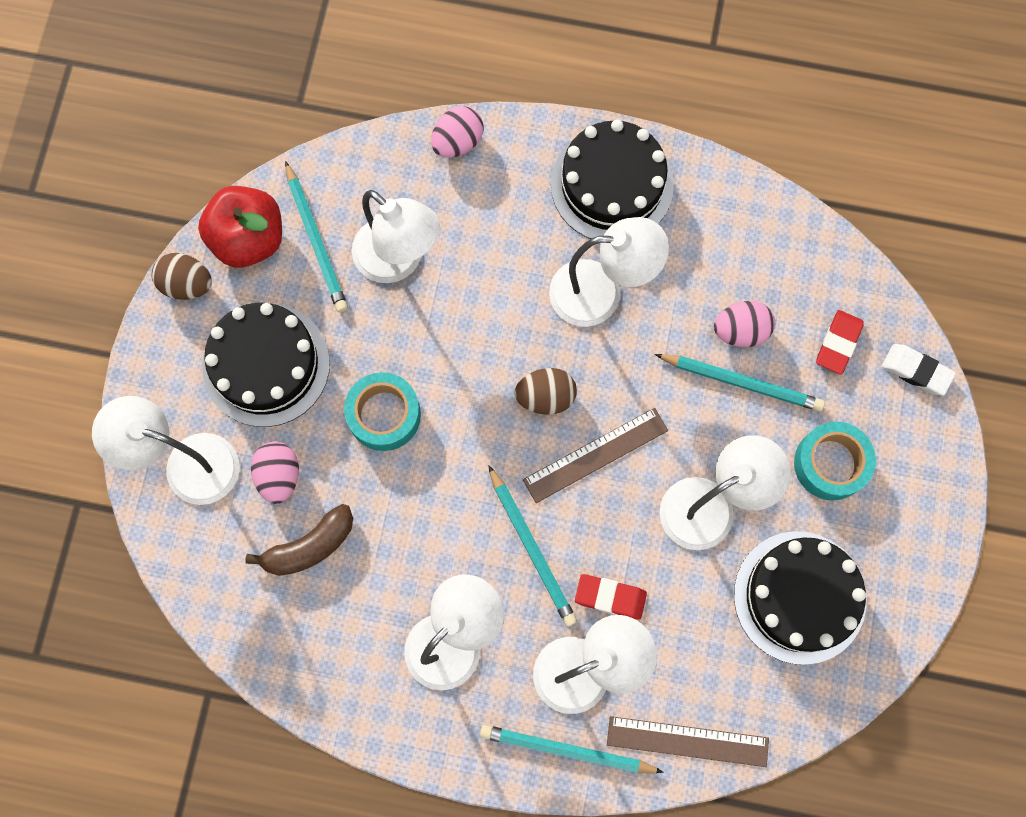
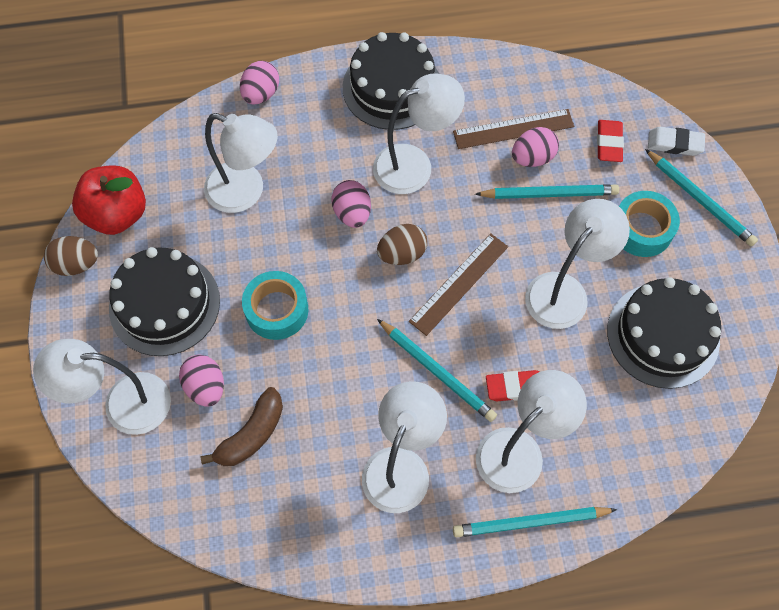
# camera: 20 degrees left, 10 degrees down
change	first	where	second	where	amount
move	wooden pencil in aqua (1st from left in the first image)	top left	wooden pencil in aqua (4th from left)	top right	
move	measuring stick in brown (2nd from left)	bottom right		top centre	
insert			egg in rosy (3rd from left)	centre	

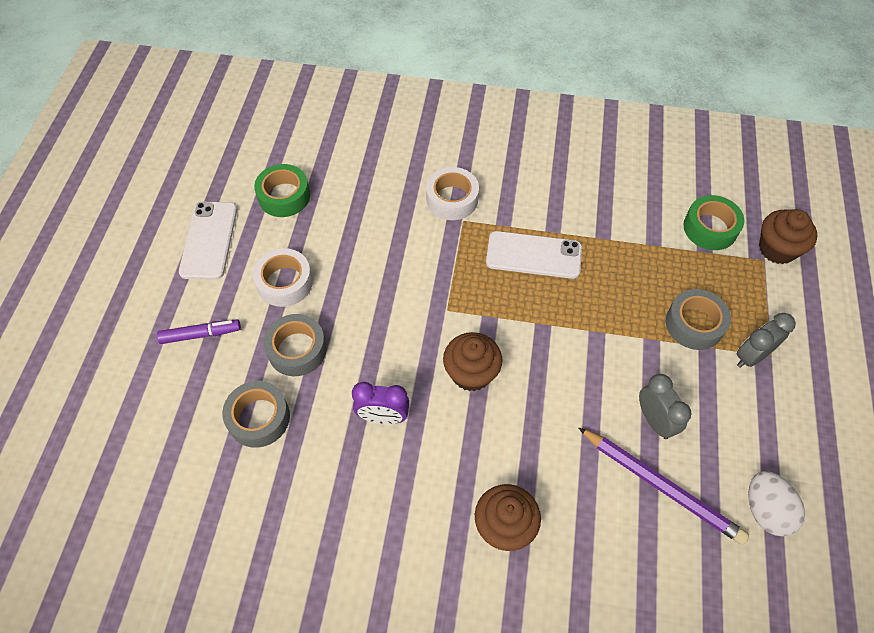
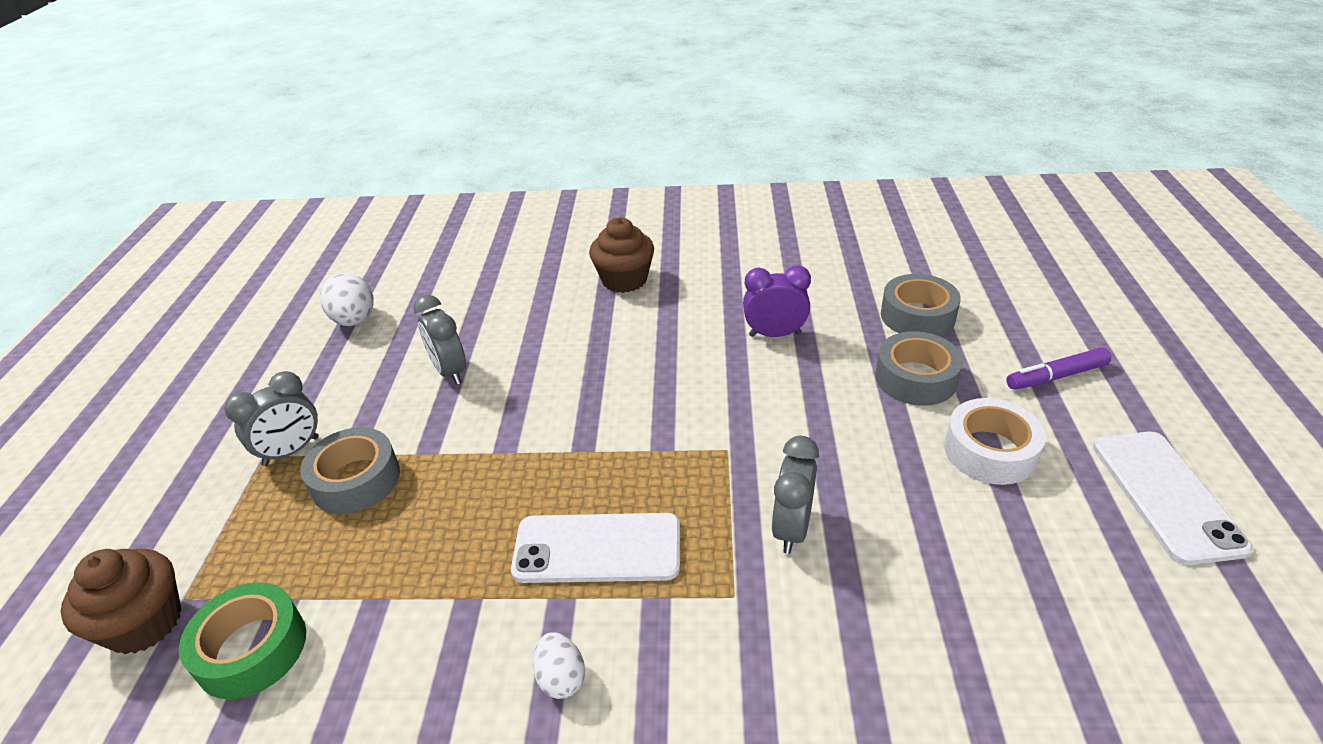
# camera: 175 degrees right, 20 degrees down
change	first	where	second	where	amount
delete	roll of tape in emerald (1st from left)	top left			
delete	roll of tape in white (2nd from left)	top centre			
delete	muffin in brown (1st from left)	centre			
delete	wooden pencil in violet	bottom right			
insert			clock in grey (3rd from left)	centre	
insert			egg in white (2nd from left)	bottom centre	

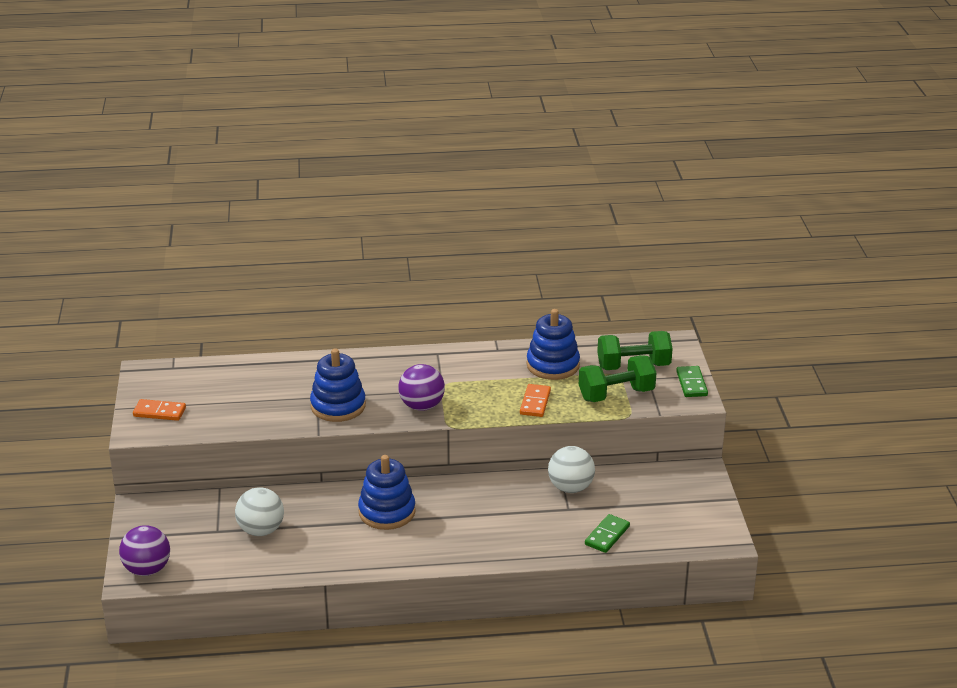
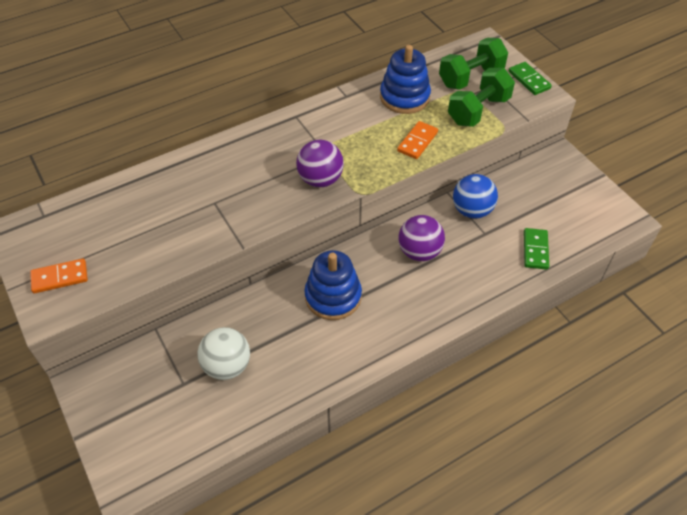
# camera: 25 degrees left, 20 degrees up
change	first	where	second	where	amount
delete	stacking toy in blue (1st from left)	centre			
rotate	domino tile in orange-coloured (2nd from left)	centre		top centre	45 degrees clockwise
recolor	ball in white (2nd from left)	bottom centre	ball in blue	middle right	
move	ball in violet (1st from left in the first image)	bottom left	ball in violet (2nd from left)	centre	

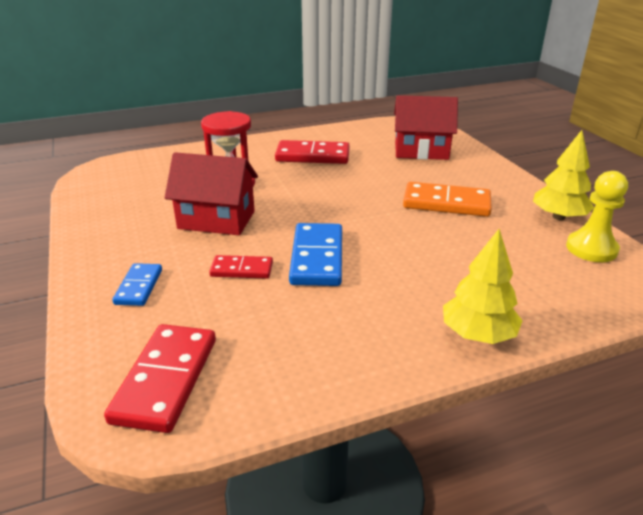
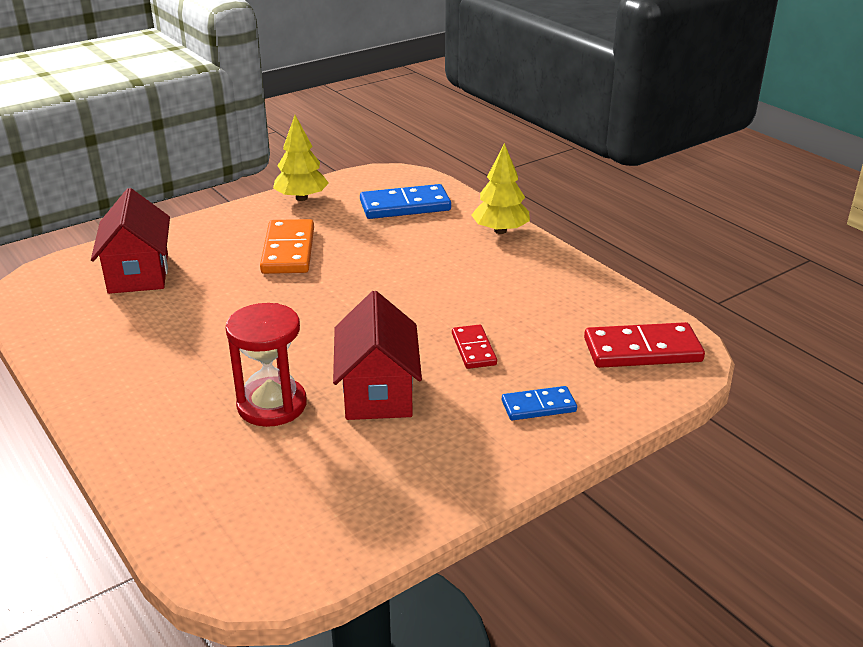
# camera: 105 degrees left, 0 degrees up
change	first	where	second	where	amount
delete	domino tile in red (3rd from left)	top centre			
delete	chess pawn in bright yellow	middle right			
move	domino tile in blue (2nd from left in the first image)	centre	domino tile in blue (1st from left)	top centre	

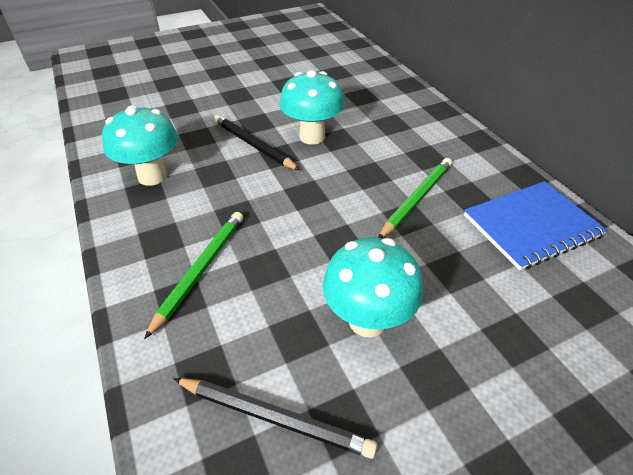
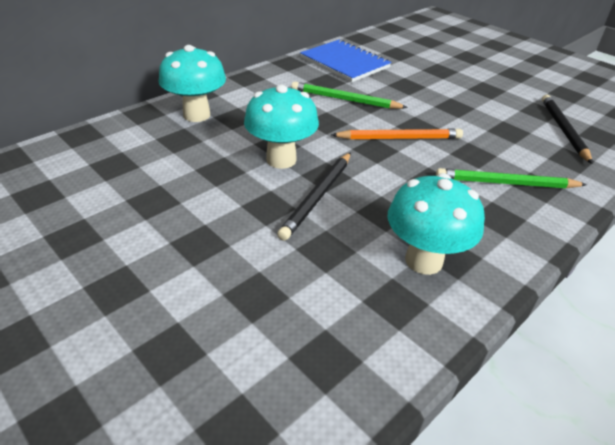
# camera: 110 degrees left, 5 degrees down
change	first	where	second	where	amount
move	toadstool in aqua (3rd from left in the first image)	centre	toadstool in aqua (1st from left)	top left	
insert			wooden pencil in orange-coloured	top centre	

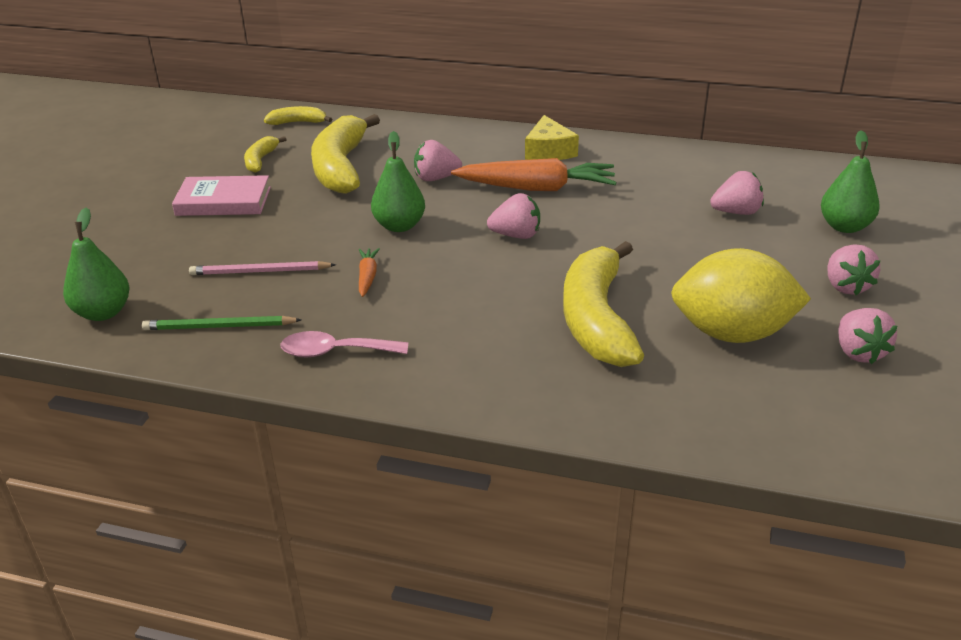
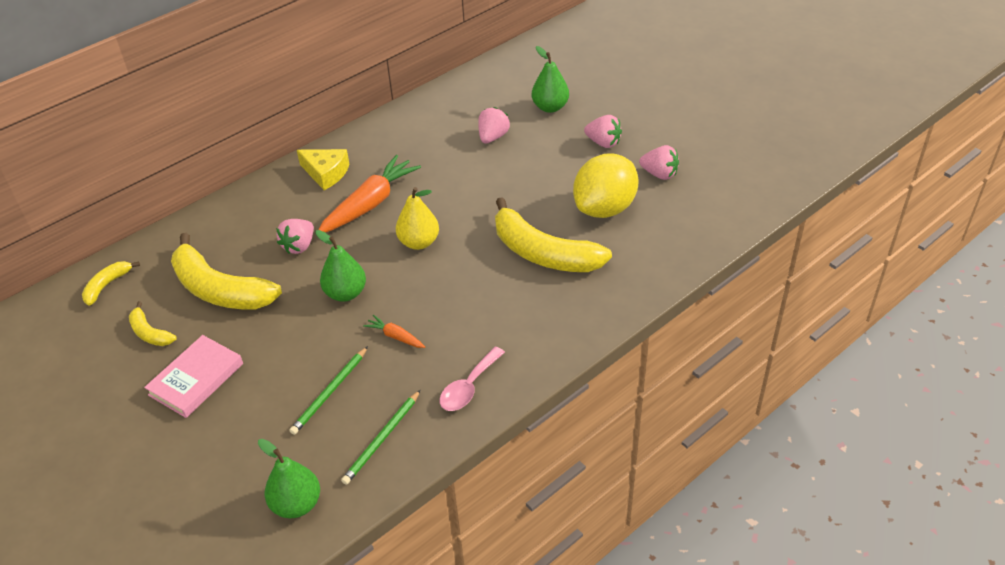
# camera: 55 degrees left, 10 degrees up
change	first	where	second	where	amount
replace	berry in rosy (2nd from left)	centre	pear fruit in bright yellow	centre	
recolor	wooden pencil in rosy	middle left	wooden pencil in emerald (1st from left)	bottom left	

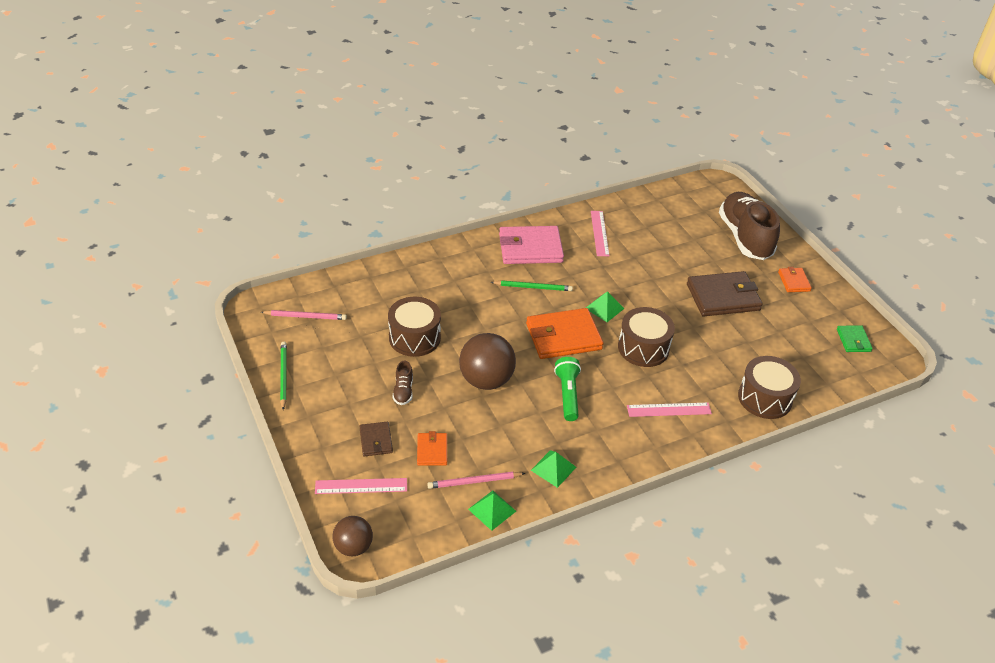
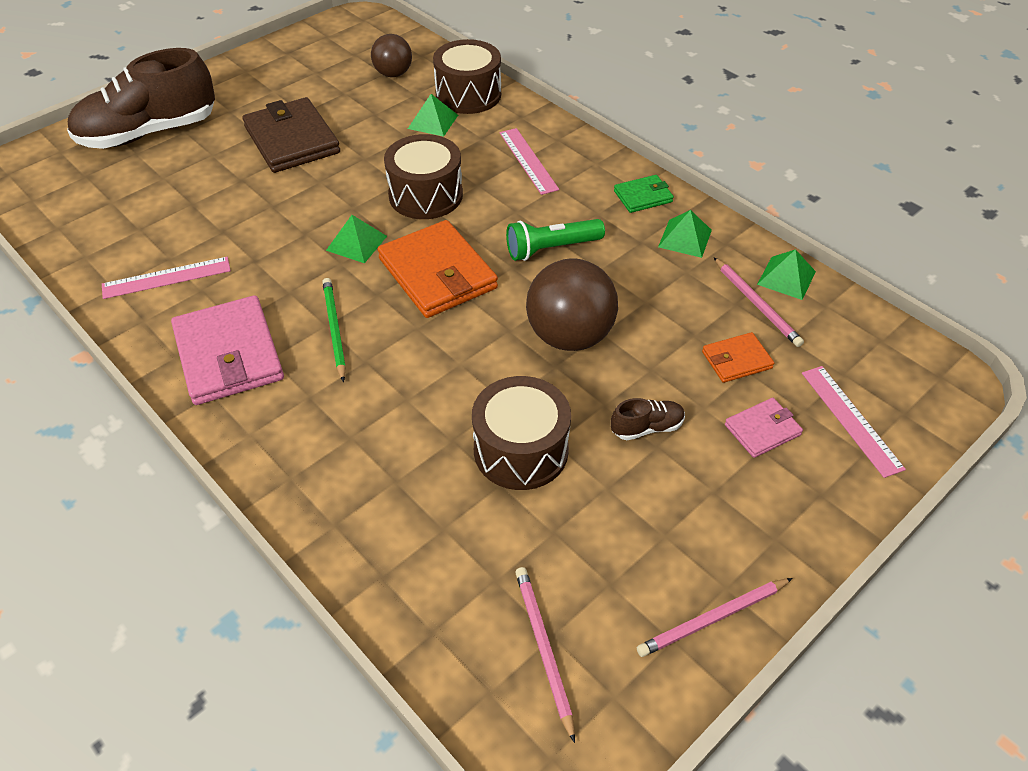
# camera: 105 degrees left, 5 degrees up
change	first	where	second	where	amount
delete	billfold in orange-coloured (3rd from left)	middle right			
move	billfold in emerald	middle right		top centre	
recolor	wooden pencil in emerald (1st from left)	middle left	wooden pencil in rosy (2nd from left)	bottom right	
recolor	billfold in brown (1st from left)	centre	billfold in rosy (2nd from left)	middle right	
move	ball in brown (1st from left)	bottom centre		top centre	
insert			solid pyramid in emerald (2nd from left)	top centre	

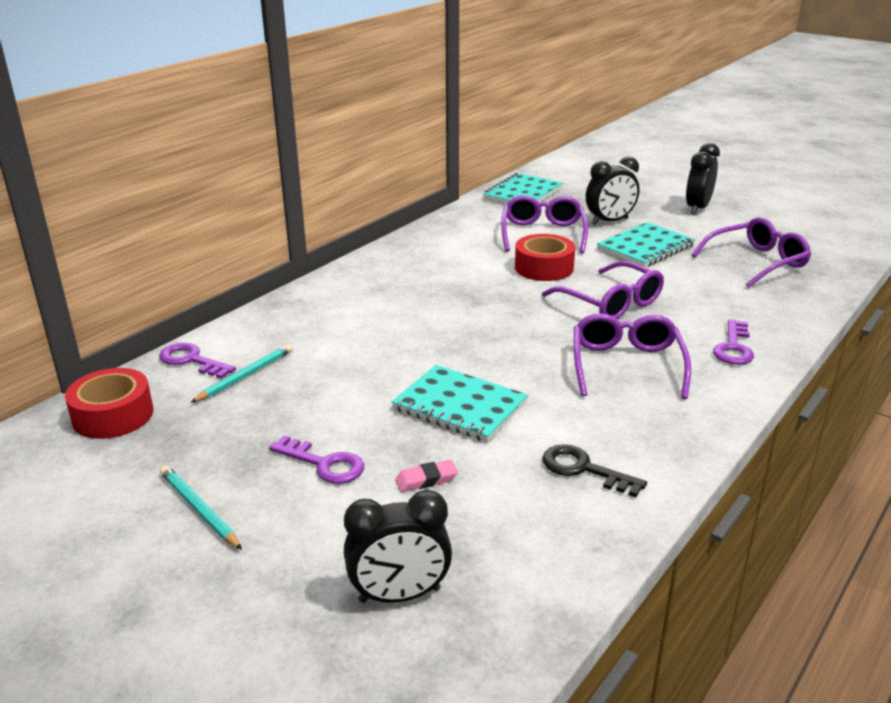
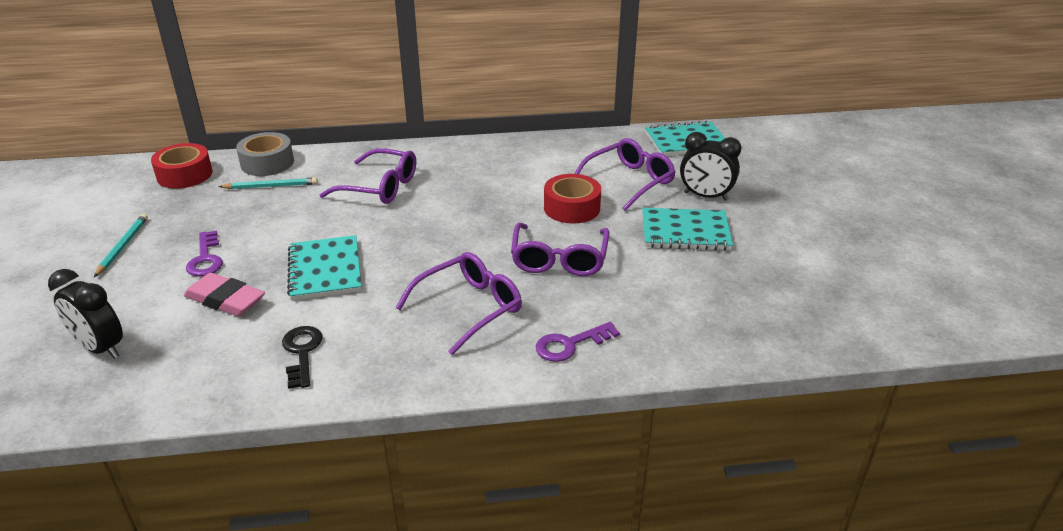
# camera: 45 degrees right, 5 degrees up
change	first	where	second	where	amount
delete	clock in ebony (3rd from left)	top right			
move	spectacles in violet (4th from left in the first image)	middle right	spectacles in violet (1st from left)	top centre	
replace	latchkey in violet (1st from left)	middle left	roll of tape in grey	top left	
resize	pencil eraser in rosy	bottom centre		middle left	x1.83

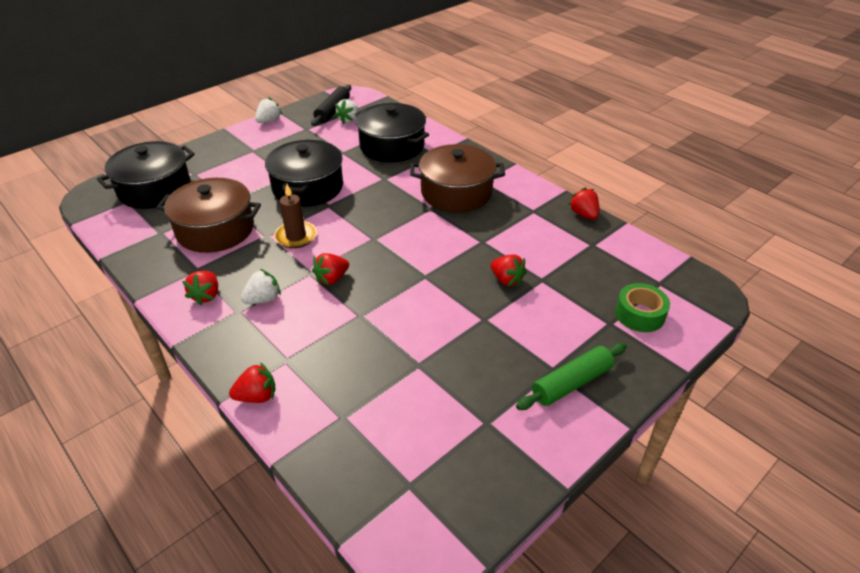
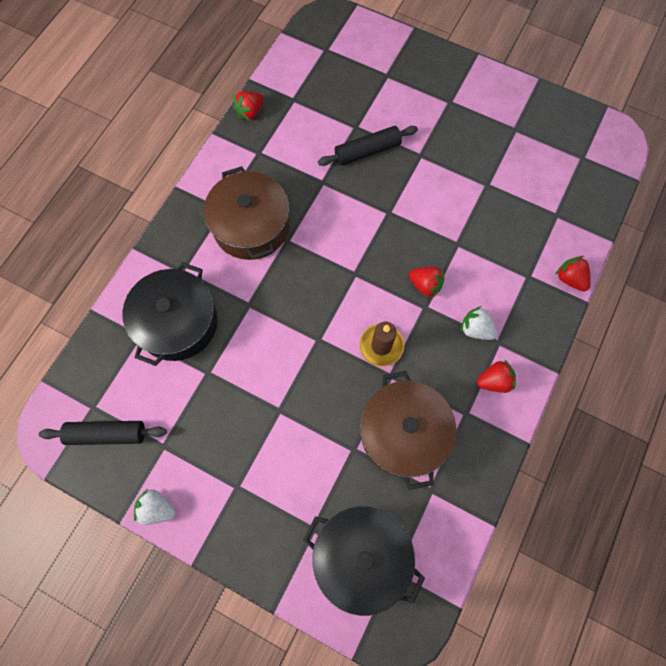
# camera: 110 degrees left, 30 degrees up
change	first	where	second	where	amount
delete	berry in white (3rd from left)	top centre			
delete	pot in ebony (2nd from left)	top centre			
replace	berry in red (4th from left)	centre	pastry roller in ebony (2nd from left)	top centre	
delete	roll of tape in emerald	middle right			
delete	pastry roller in emerald	centre			

